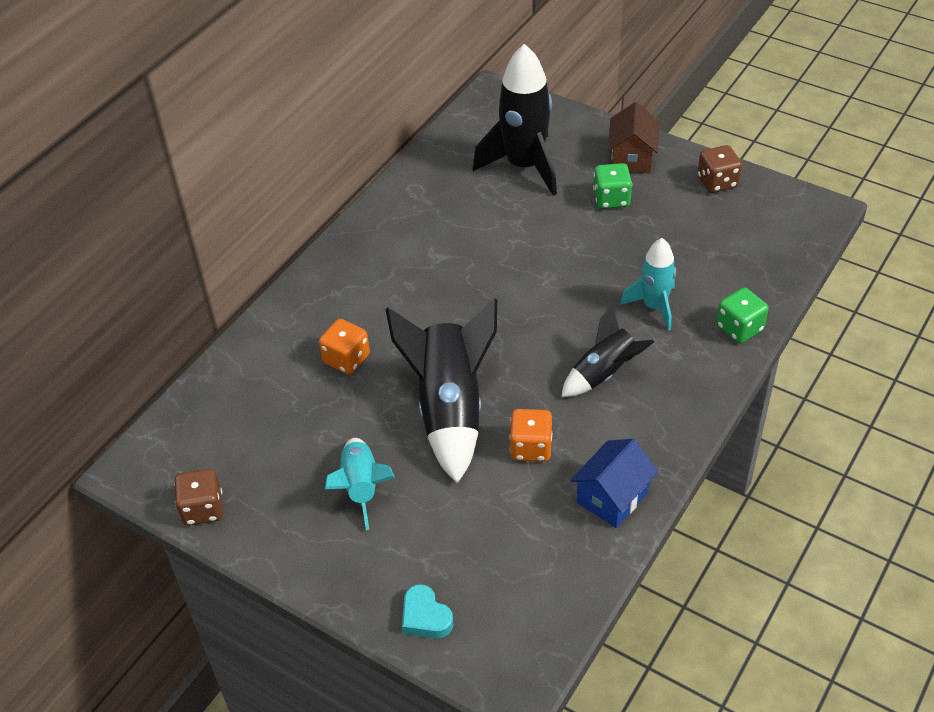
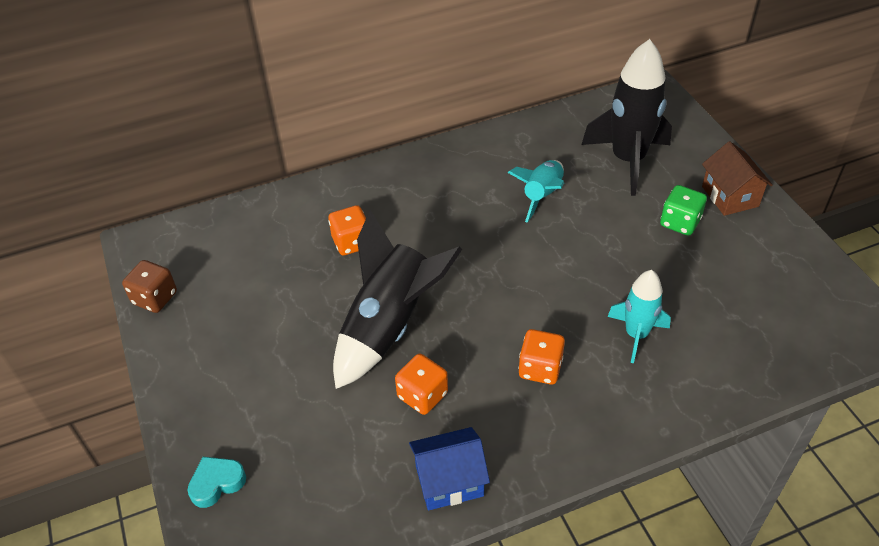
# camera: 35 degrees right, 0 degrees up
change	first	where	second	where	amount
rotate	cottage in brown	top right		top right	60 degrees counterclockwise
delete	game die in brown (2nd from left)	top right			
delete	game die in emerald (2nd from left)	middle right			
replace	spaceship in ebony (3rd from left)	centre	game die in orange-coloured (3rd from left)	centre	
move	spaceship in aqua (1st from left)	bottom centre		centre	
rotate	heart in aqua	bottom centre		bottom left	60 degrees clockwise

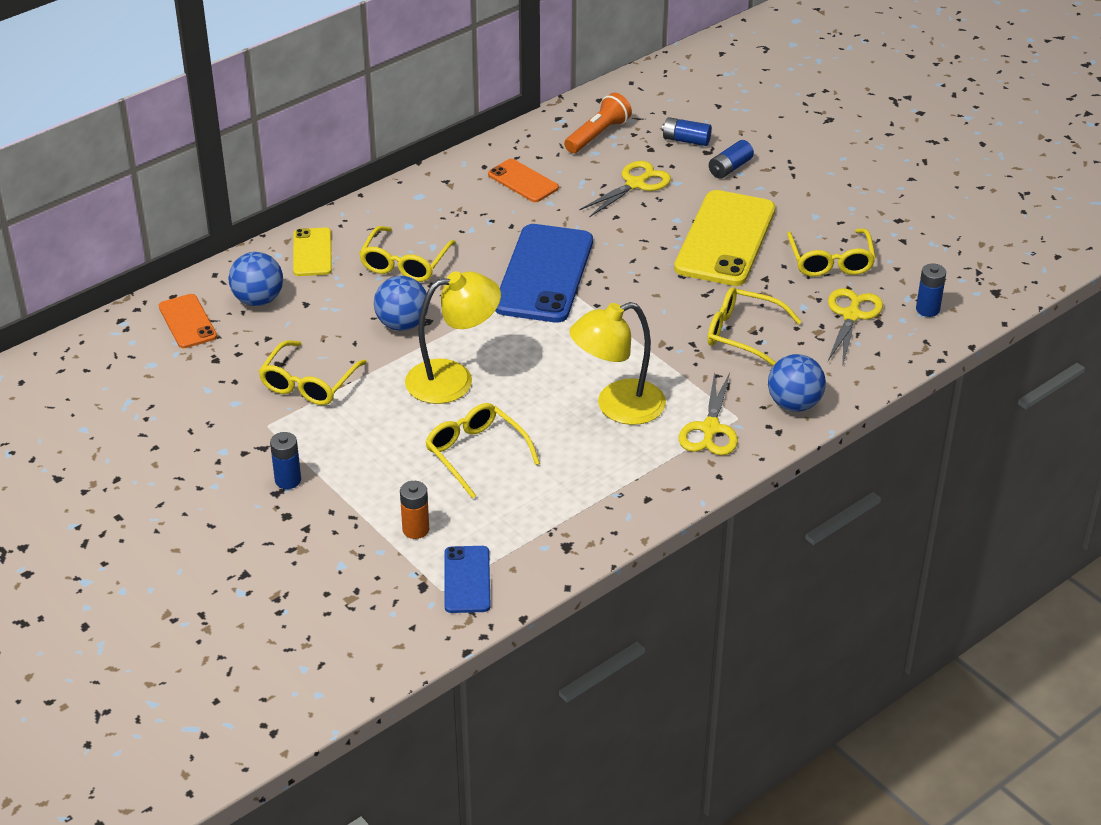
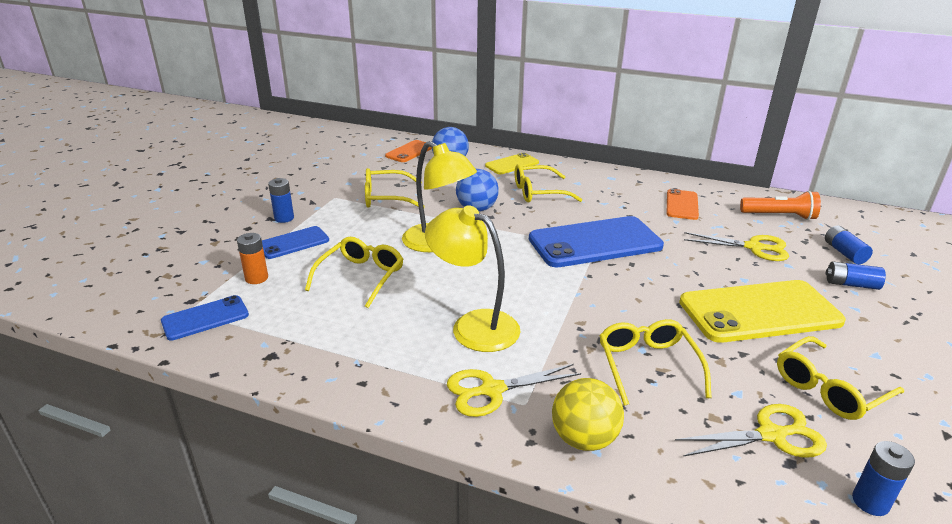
# camera: 60 degrees right, 10 degrees down
change	first	where	second	where	amount
recolor	ball in blue (3rd from left)	middle right	ball in bright yellow	bottom centre	
insert			phone in blue (2nd from left)	middle left	

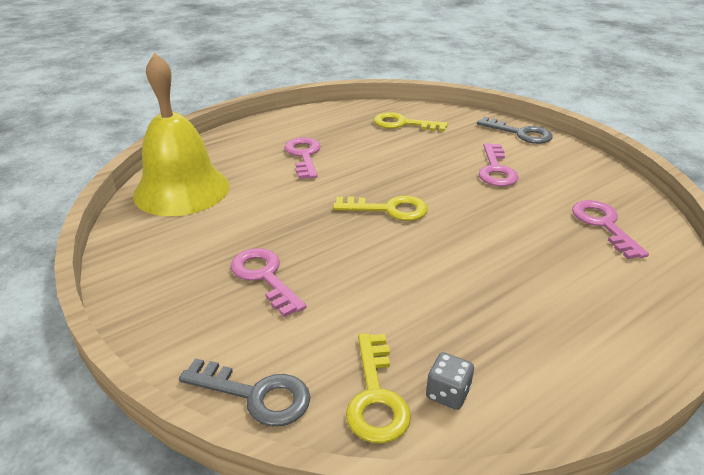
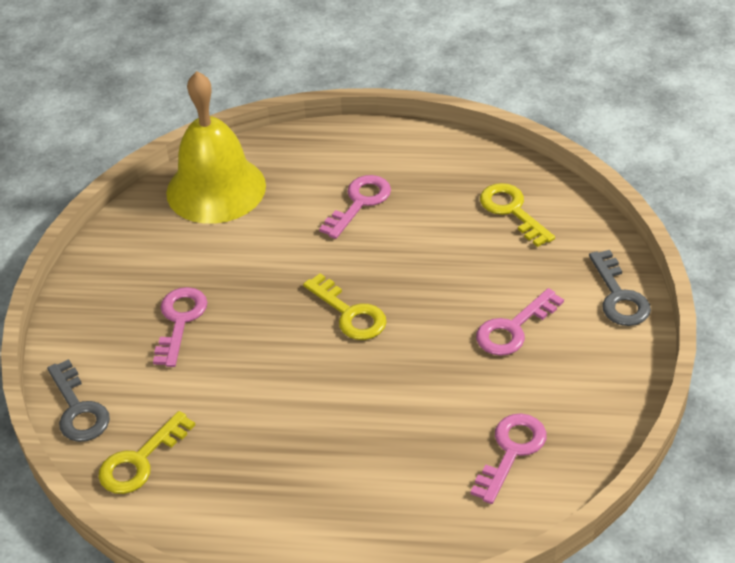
# camera: 45 degrees right, 10 degrees up
change	first	where	second	where	amount
delete	game die in grey	bottom centre			

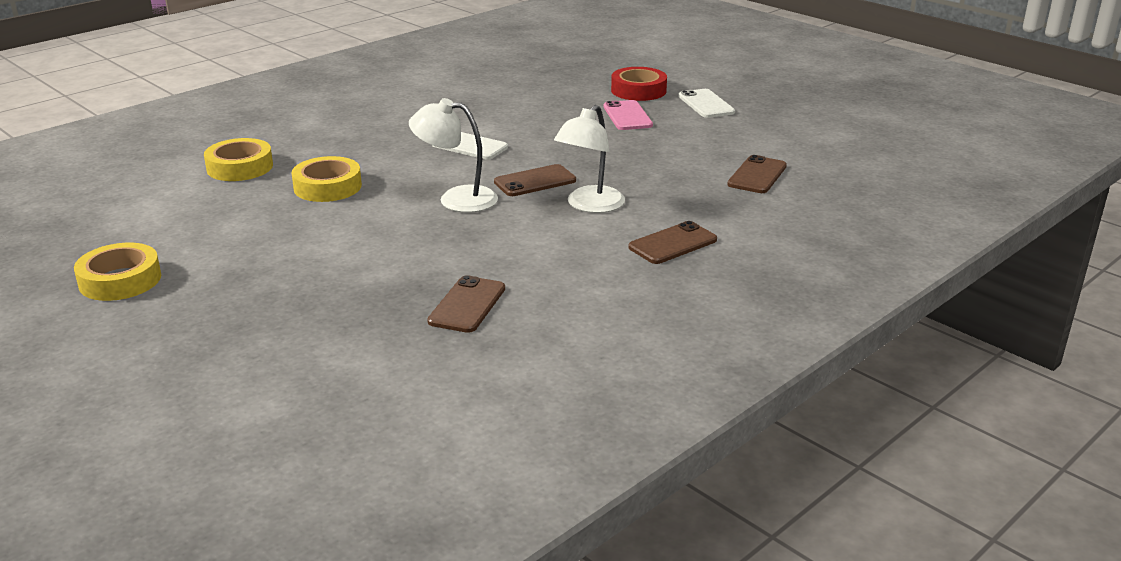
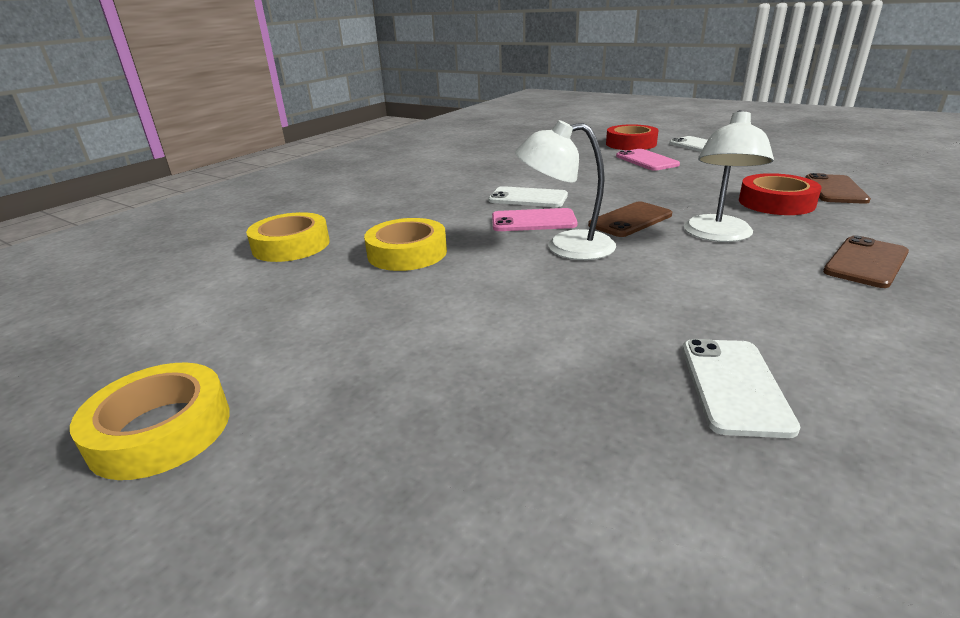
# camera: 10 degrees left, 0 degrees up
change	first	where	second	where	amount
recolor	phone in brown (1st from left)	centre	phone in white (3rd from left)	middle right	
insert			roll of tape in red (2nd from left)	top right	
insert			phone in rosy (1st from left)	centre	

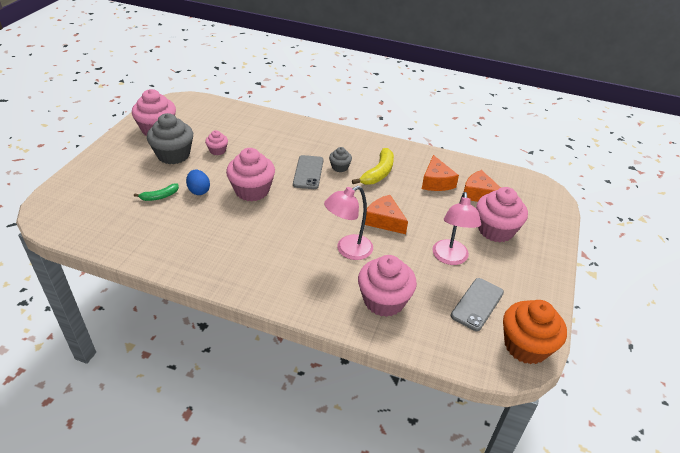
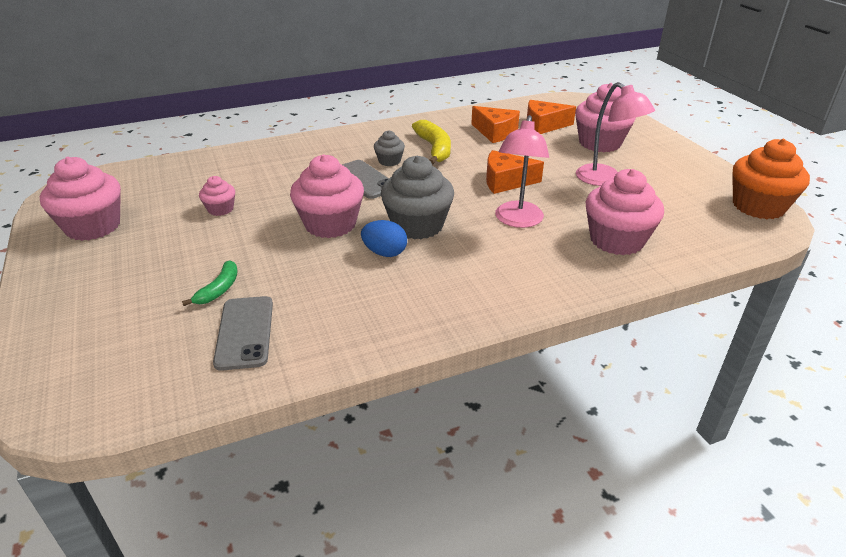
# camera: 40 degrees left, 5 degrees down
change	first	where	second	where	amount
move	muffin in grey (1st from left in the first image)	top left	muffin in grey (2nd from left)	centre	
move	egg in blue	middle left		centre	
move	phone in grey (2nd from left in the first image)	bottom right	phone in grey (1st from left)	middle left	

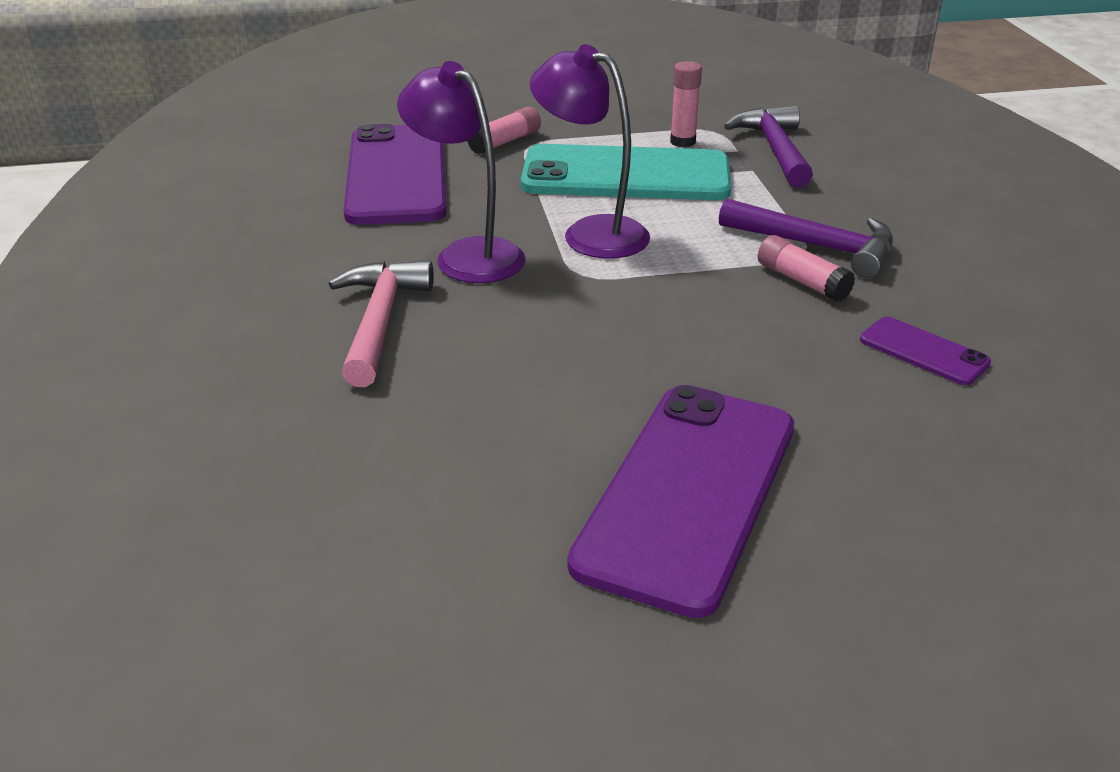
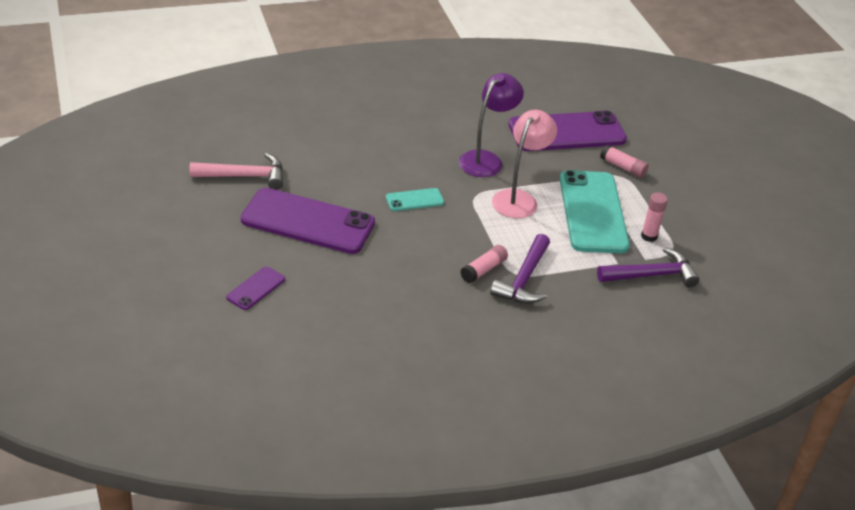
# camera: 80 degrees right, 5 degrees up
change	first	where	second	where	amount
recolor	desk lamp in violet (2nd from left)	top centre	desk lamp in rosy	top centre	
move	carpenter's hammer in rosy	centre		middle left	
move	phone in violet (3rd from left in the first image)	middle right	phone in violet (1st from left)	middle left	
insert			phone in aqua (1st from left)	centre	

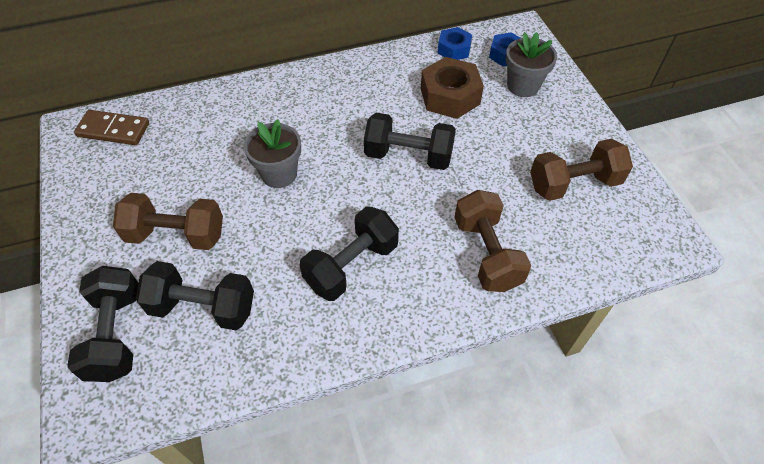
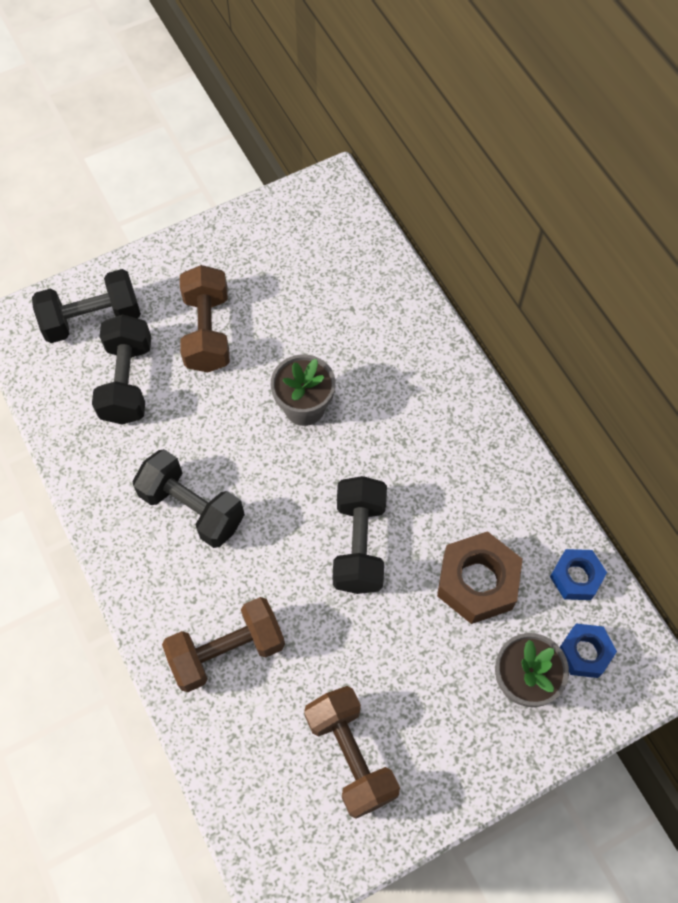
# camera: 80 degrees right, 10 degrees up
change	first	where	second	where	amount
delete	domino tile in brown	top left			

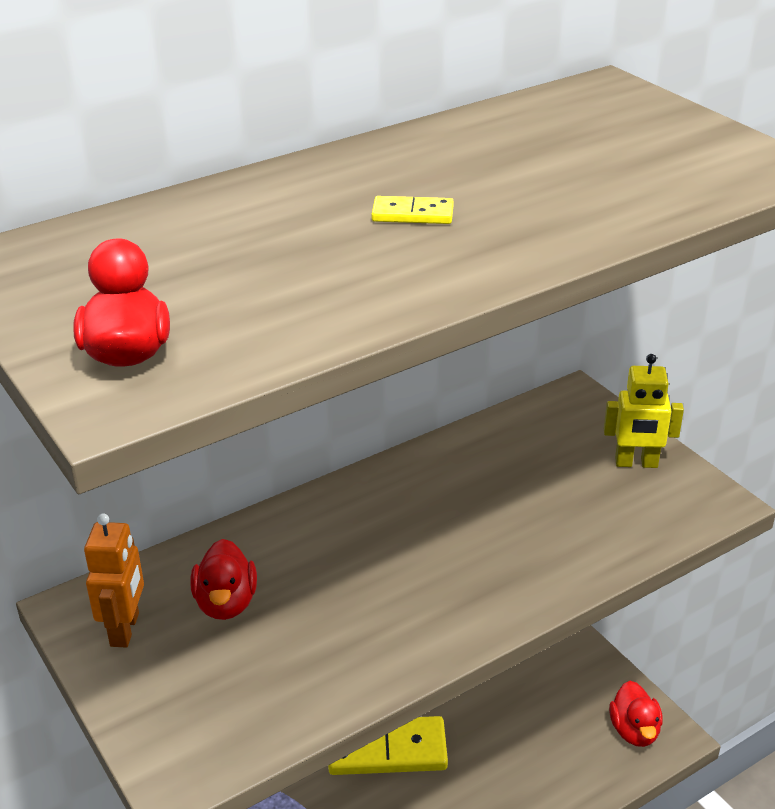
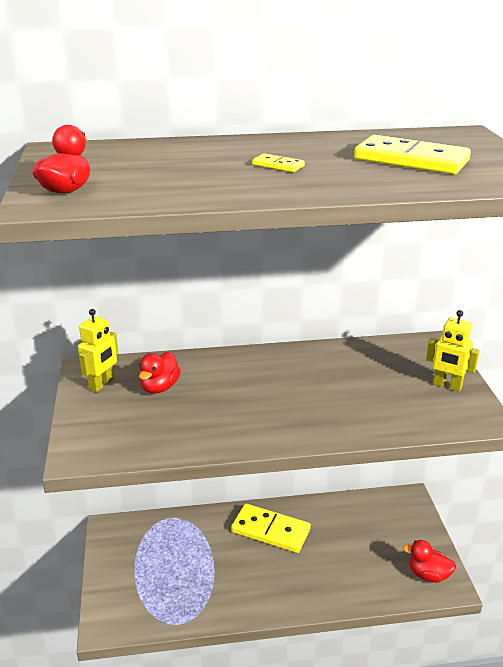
# camera: 25 degrees right, 5 degrees down
change	first	where	second	where	amount
recolor	robot in orange-coloured	bottom left	robot in bright yellow (1st from left)	middle left	
rotate	rubber duck in red (3rd from left)	bottom right		bottom right	90 degrees clockwise
insert			domino tile in bright yellow (3rd from left)	top right	

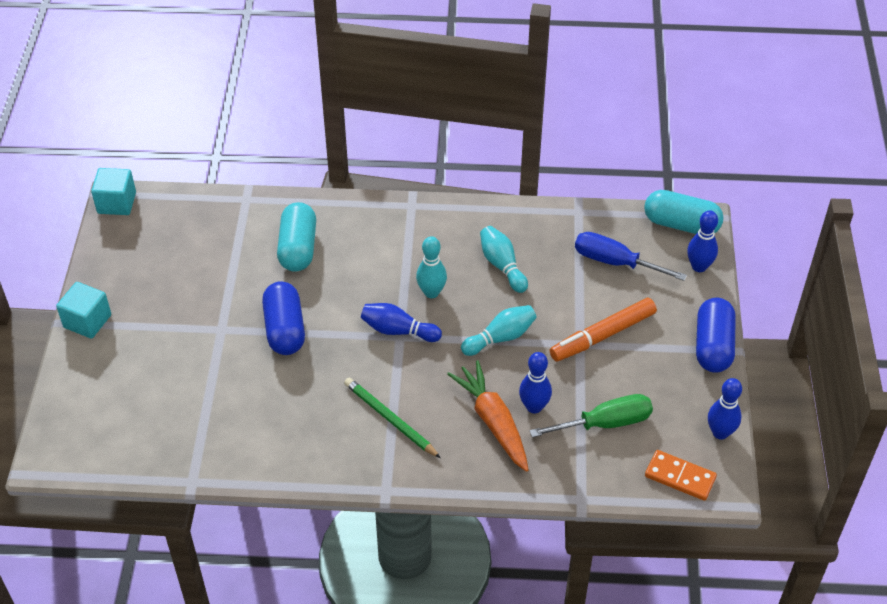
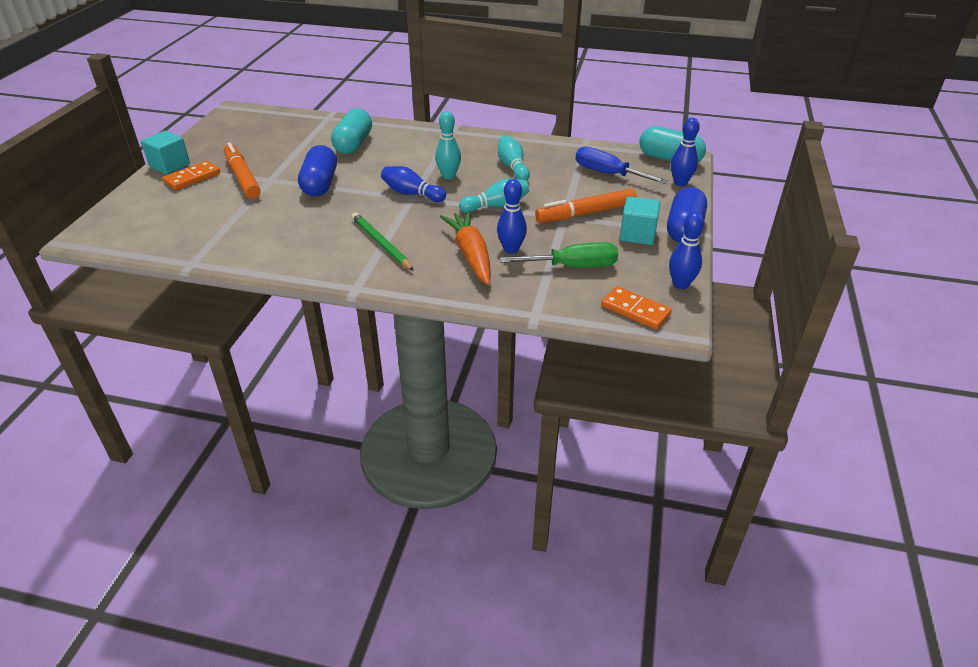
# camera: 10 degrees right, 10 degrees down
change	first	where	second	where	amount
move	block in aqua (2nd from left)	top left		top centre	
insert			marker pen in orange-coloured (1st from left)	top left	
insert			domino tile in orange-coloured (1st from left)	top left	

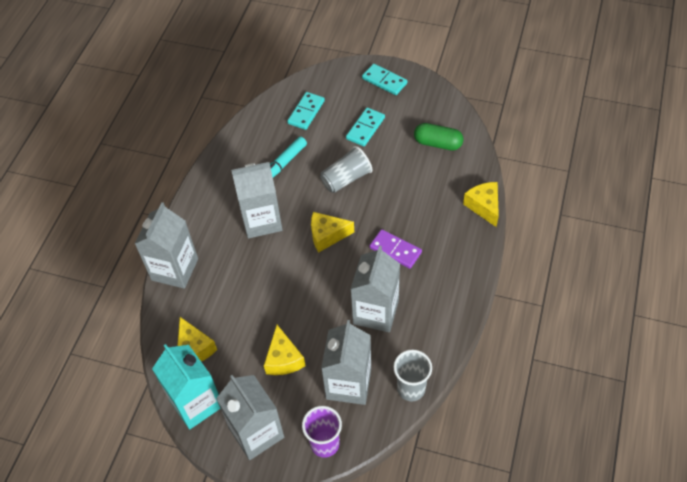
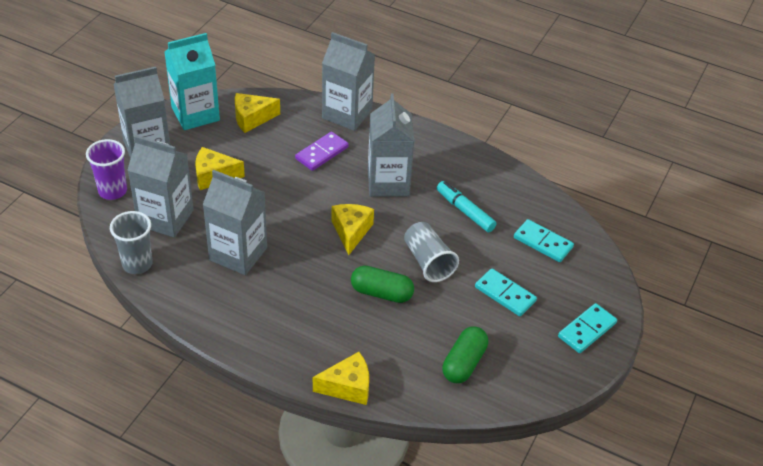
# camera: 95 degrees right, 10 degrees down
change	first	where	second	where	amount
move	domino tile in violet	centre		top centre	
insert			capsule in emerald (1st from left)	centre	

